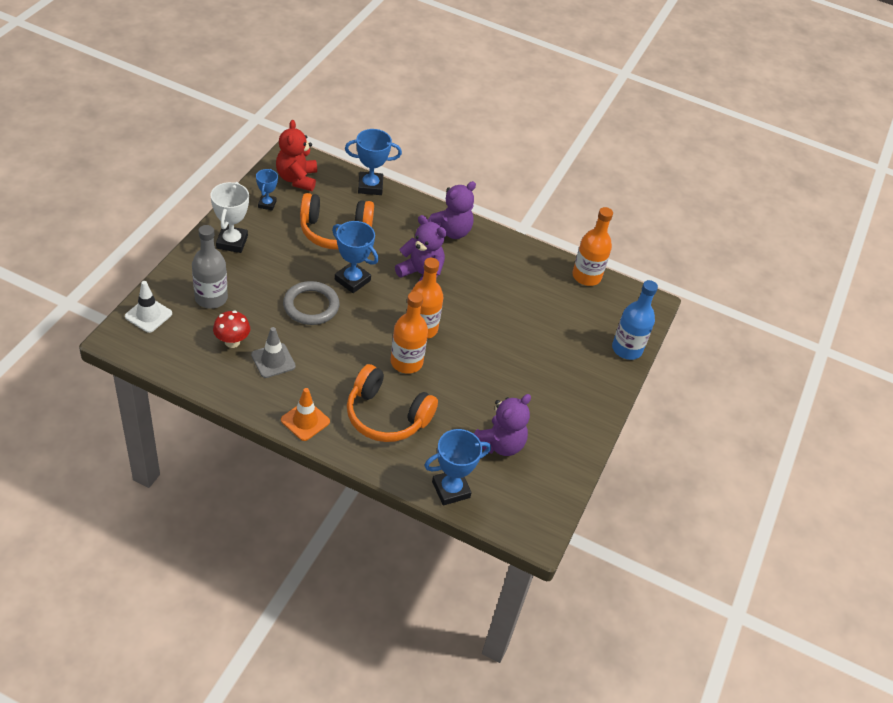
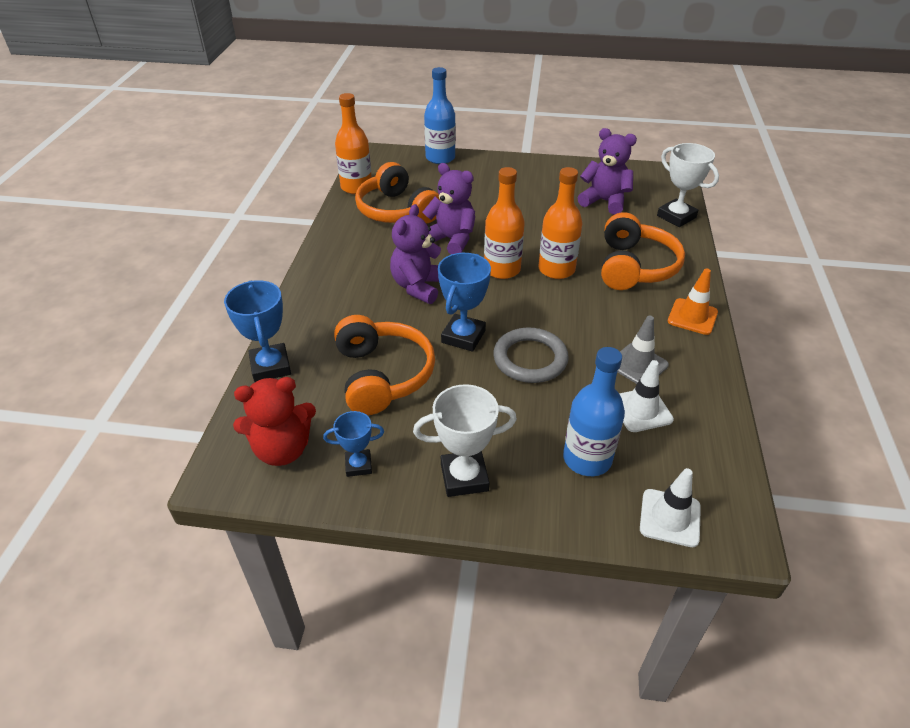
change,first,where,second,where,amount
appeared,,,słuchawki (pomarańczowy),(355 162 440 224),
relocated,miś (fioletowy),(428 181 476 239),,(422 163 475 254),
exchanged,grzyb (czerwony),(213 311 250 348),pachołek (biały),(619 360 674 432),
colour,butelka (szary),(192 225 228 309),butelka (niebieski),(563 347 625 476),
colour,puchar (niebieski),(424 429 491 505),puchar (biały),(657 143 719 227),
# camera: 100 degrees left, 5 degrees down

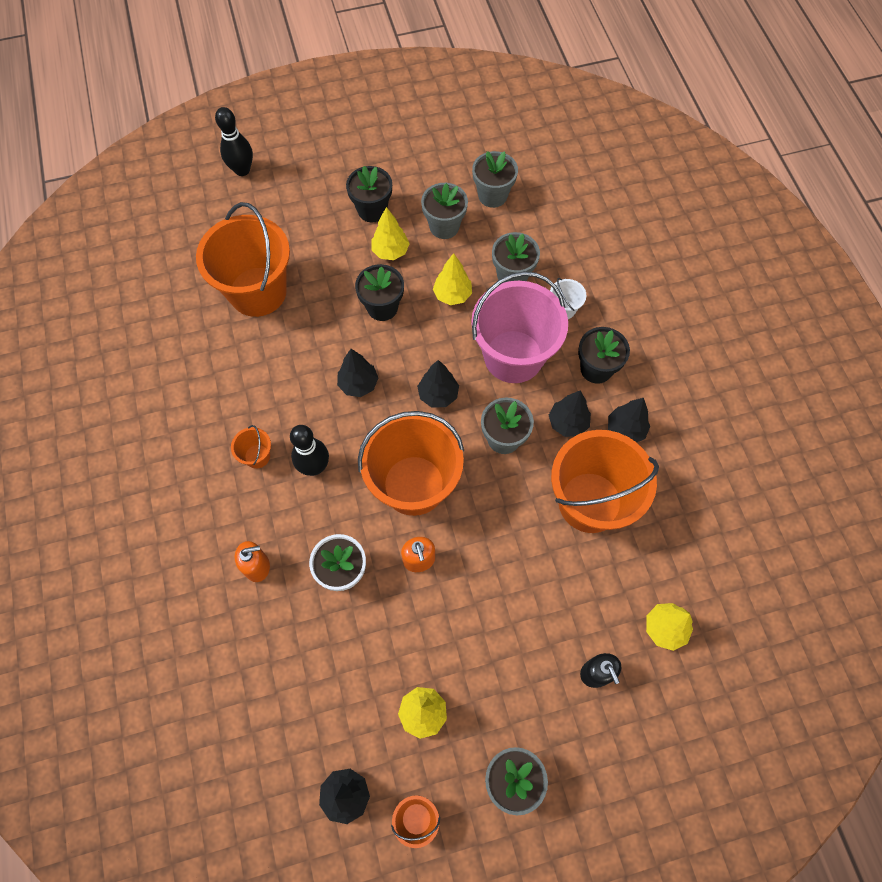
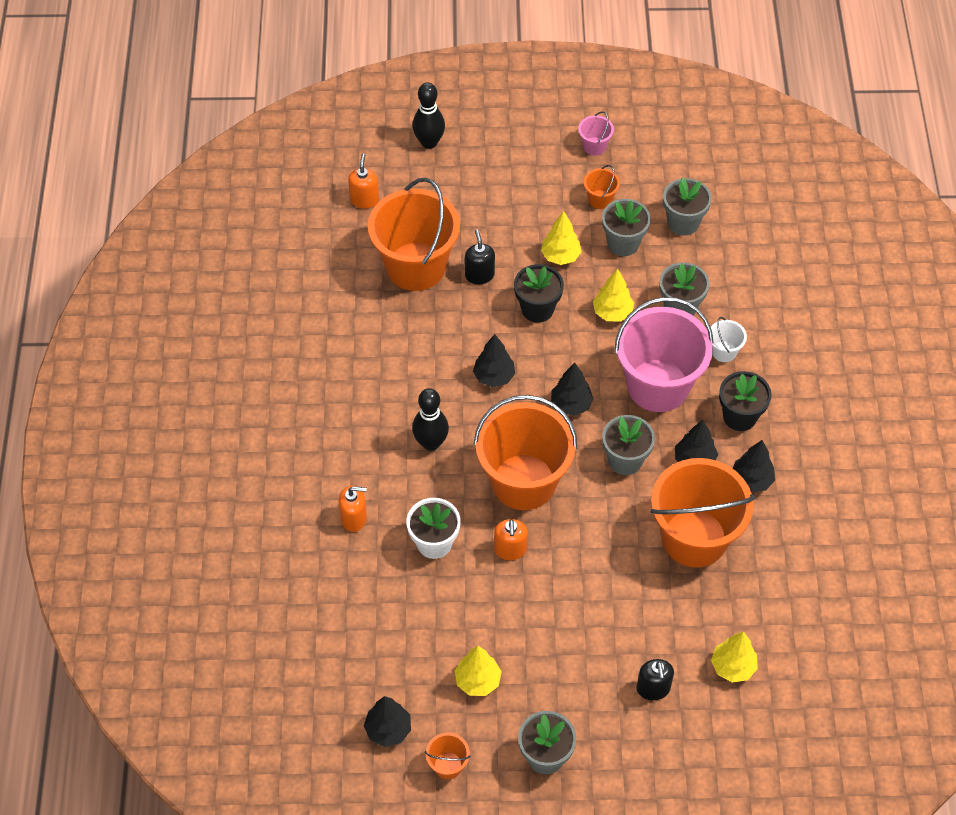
change,first,where,second,where,amount
missing,doniczka (czarny),(346 166 392 222),,,
appeared,,,dozownik mydła (pomarańczowy),(348 154 379 209),
appeared,,,dozownik mydła (czarny),(465 230 495 284),
appeared,,,wiadro (różowy),(578 111 614 156),
relocated,wiadro (pomarańczowy),(231 425 271 469),,(584 165 620 209),
# camera: 15 degrees right, 10 degrees down

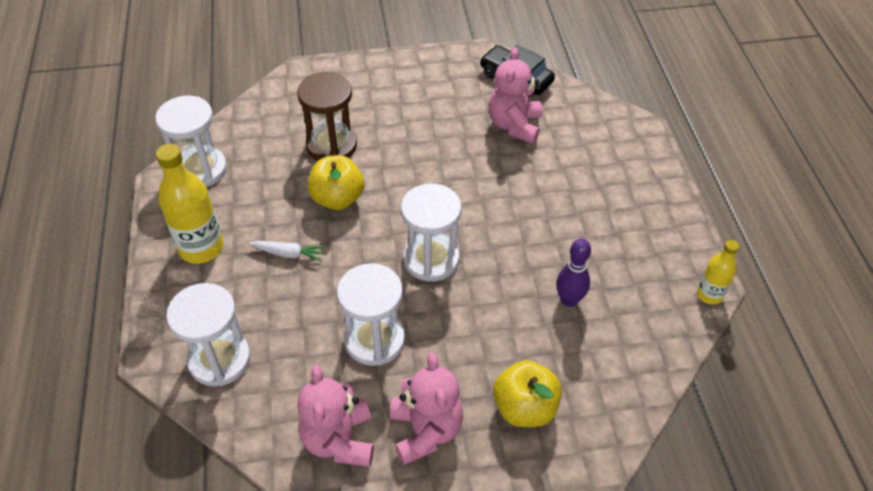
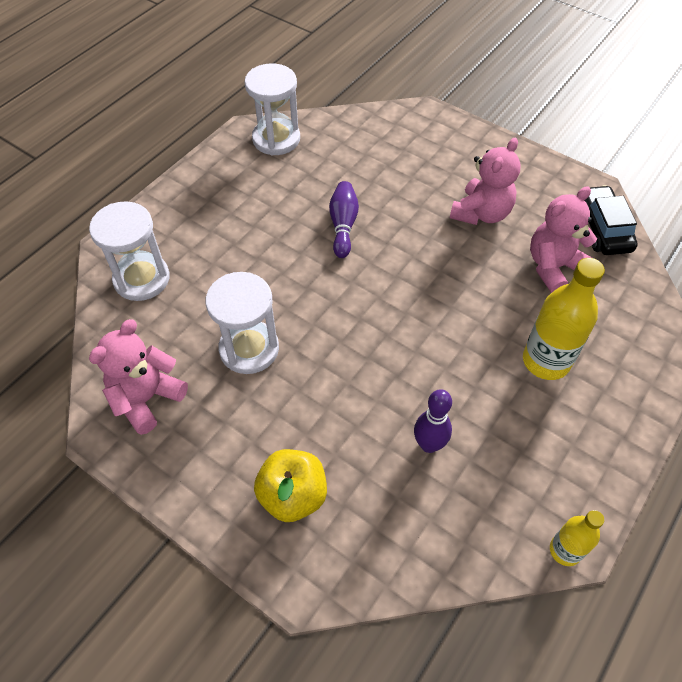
change,first,where,second,where,amount
missing,marchewka (biały),(249 241 326 262),,,
missing,klepsydra (brązowy),(297 72 357 161),,,
missing,klepsydra (biały),(401 183 462 282),,,
relocated,butelka (żółty),(156 144 223 264),,(523 258 605 380),
relocated,miś (różowy),(390 352 463 465),,(450 138 520 225),
exchanged,jabłko (żółty),(308 155 364 210),kręgiel (fioletowy),(329 181 359 258),
# camera: 45 degrees right, 5 degrees up

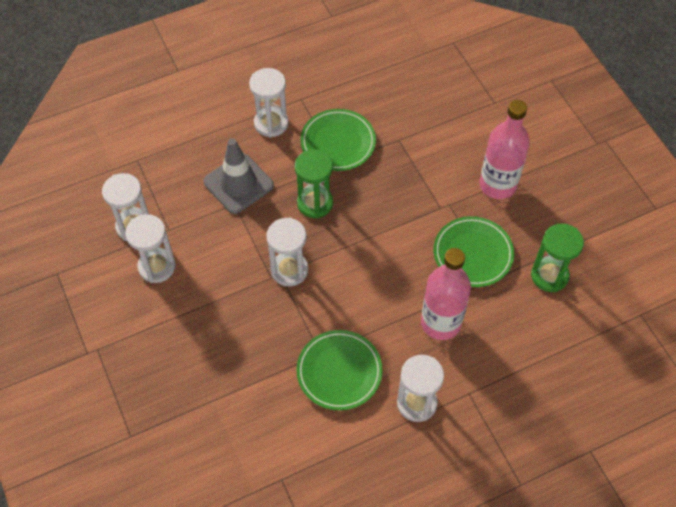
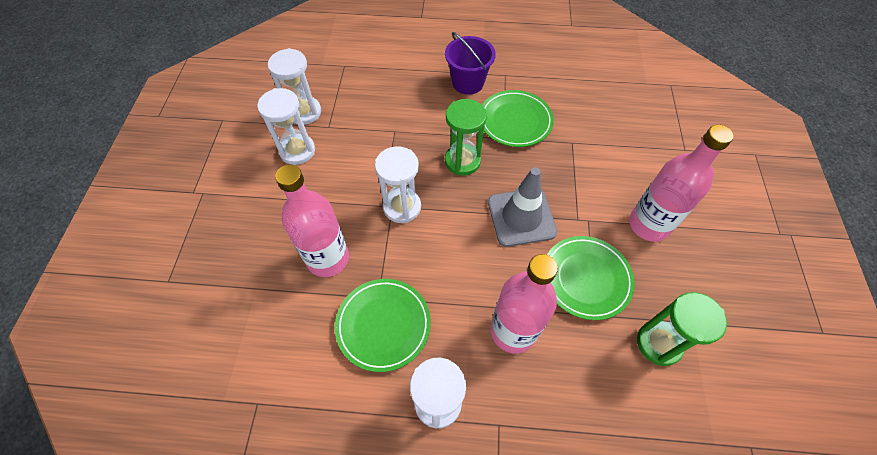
change,first,where,second,where,amount
appeared,,,butelka (różowy),(275 165 349 277),
relocated,pachołek (szary),(203 138 274 214),,(488 167 557 247),
exchanged,klepsydra (biały),(249 68 289 138),wiadro (fioletowy),(445 32 496 95),
# camera: 30 degrees right, 0 degrees up

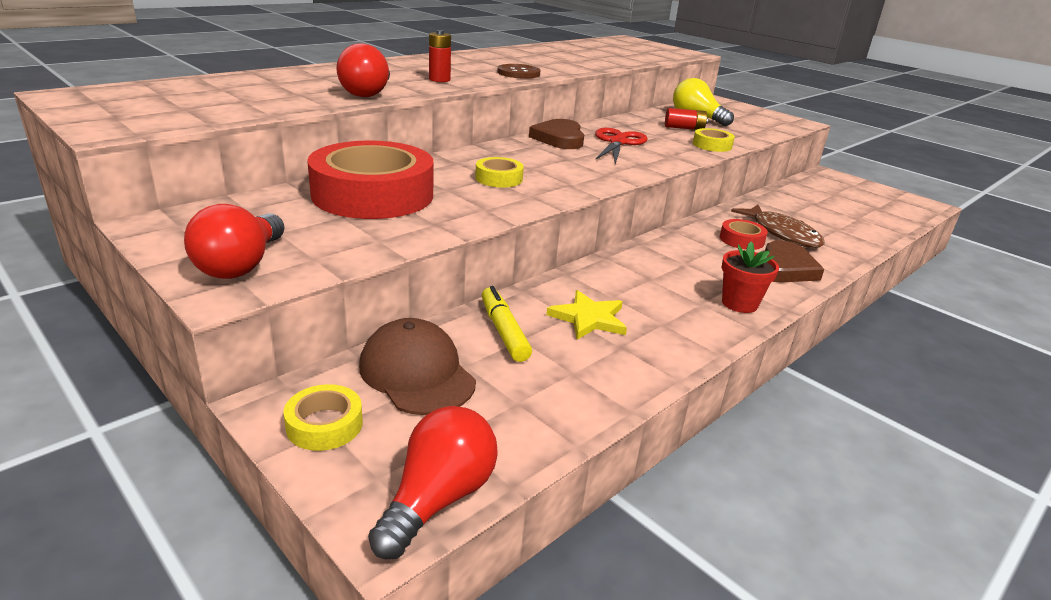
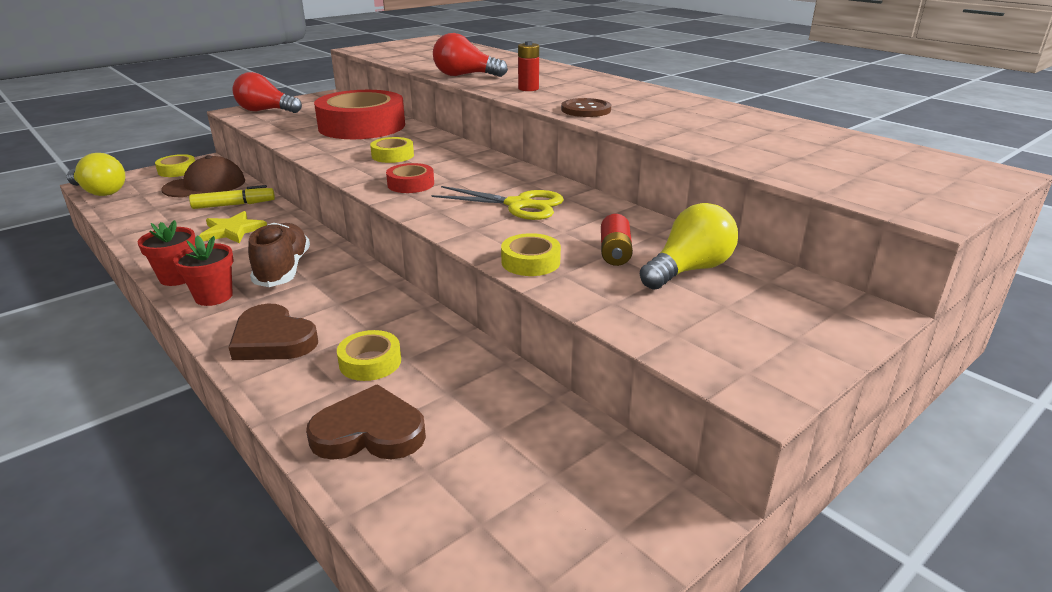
change,first,where,second,where,amount
appeared,,,doniczka (czerwony),(138 220 195 286),
appeared,,,but (brązowy),(248 223 310 287),
relocated,serce (brązowy),(529 119 584 149),,(306 384 426 460),
relocated,taśma klejąca (czerwony),(720 219 768 250),,(386 163 434 193),
exchanged,ryba (brązowy),(731 205 825 248),taśma klejąca (żółty),(337 330 401 381),
colour,żarówka (czerwony),(368 406 498 559),żarówka (żółty),(67 153 125 196),
colour,nożyczki (czerwony),(595 128 648 164),nożyczki (żółty),(432 186 564 220),
# camera: 95 degrees right, 0 degrees up

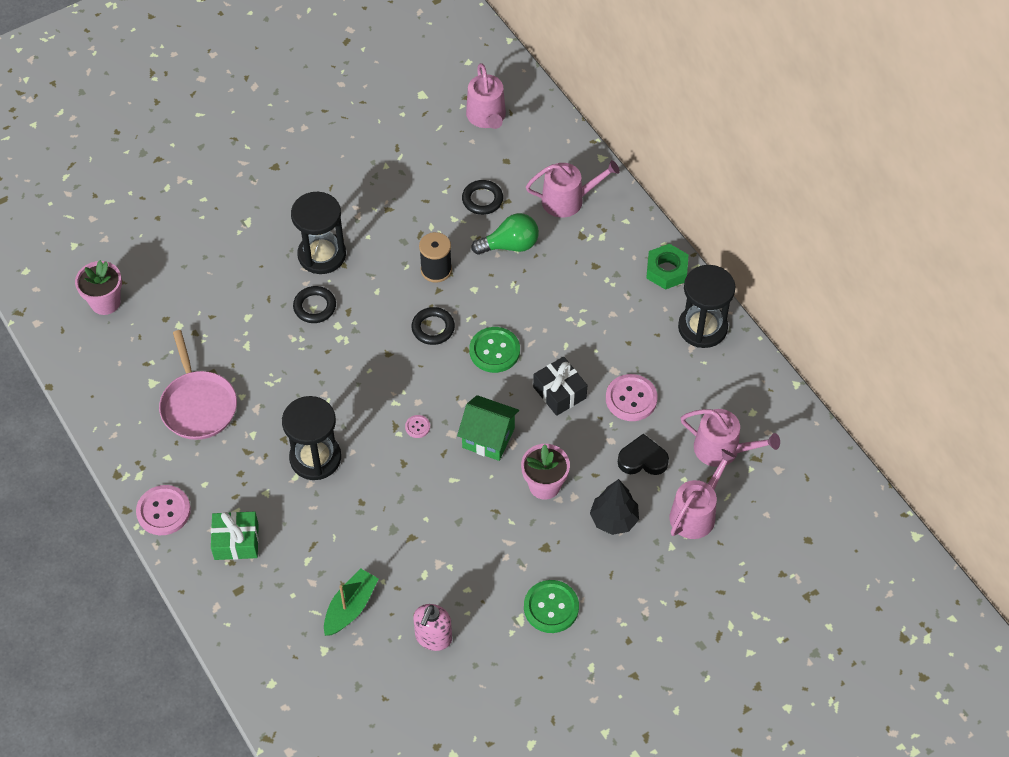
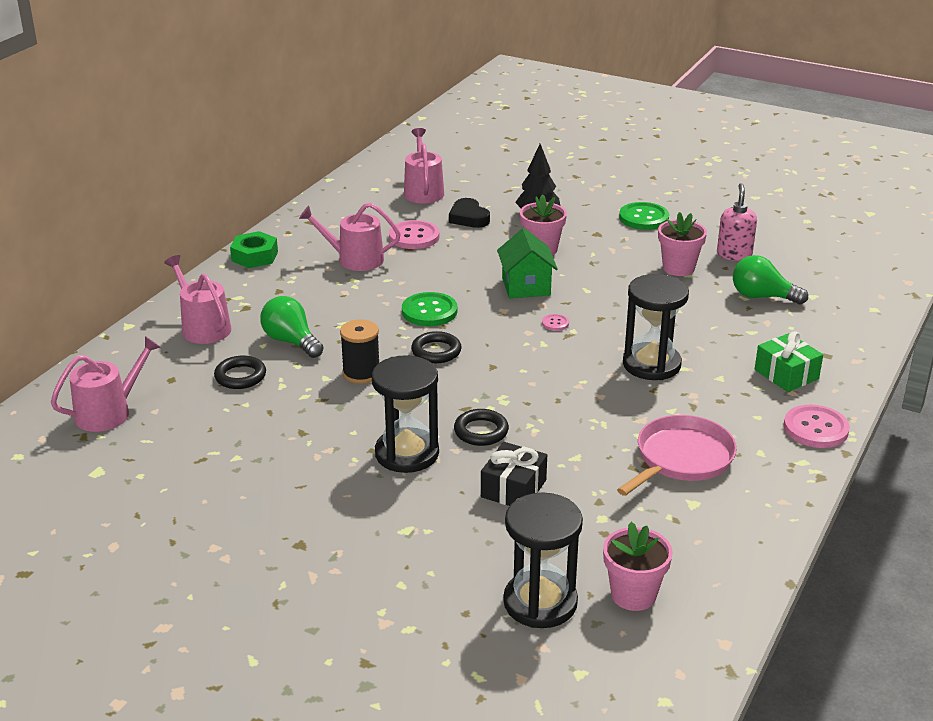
change,first,where,second,where,amount
appeared,,,doniczka (różowy),(658 212 707 276),
relocated,prezent (czarny),(533 357 587 416),,(481 442 547 506),
relocated,konewka (różowy),(669 449 736 539),,(299 203 401 271),
relocated,klepsydra (czarny),(678 265 736 348),,(503 493 583 628),
exchanged,łódka (zielony),(324 569 379 636),żarówka (zielony),(733 255 808 305),
spun,dozownik mydła (różowy),(414 604 452 651),,(717 183 757 261),75 degrees counterclockwise
# camera: 120 degrees left, 25 degrees down

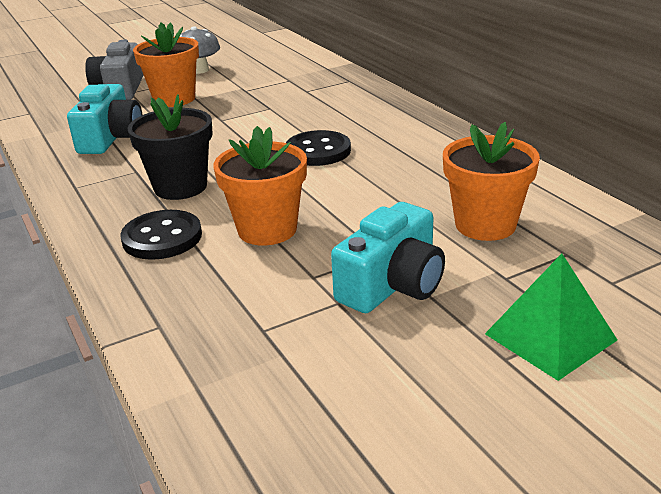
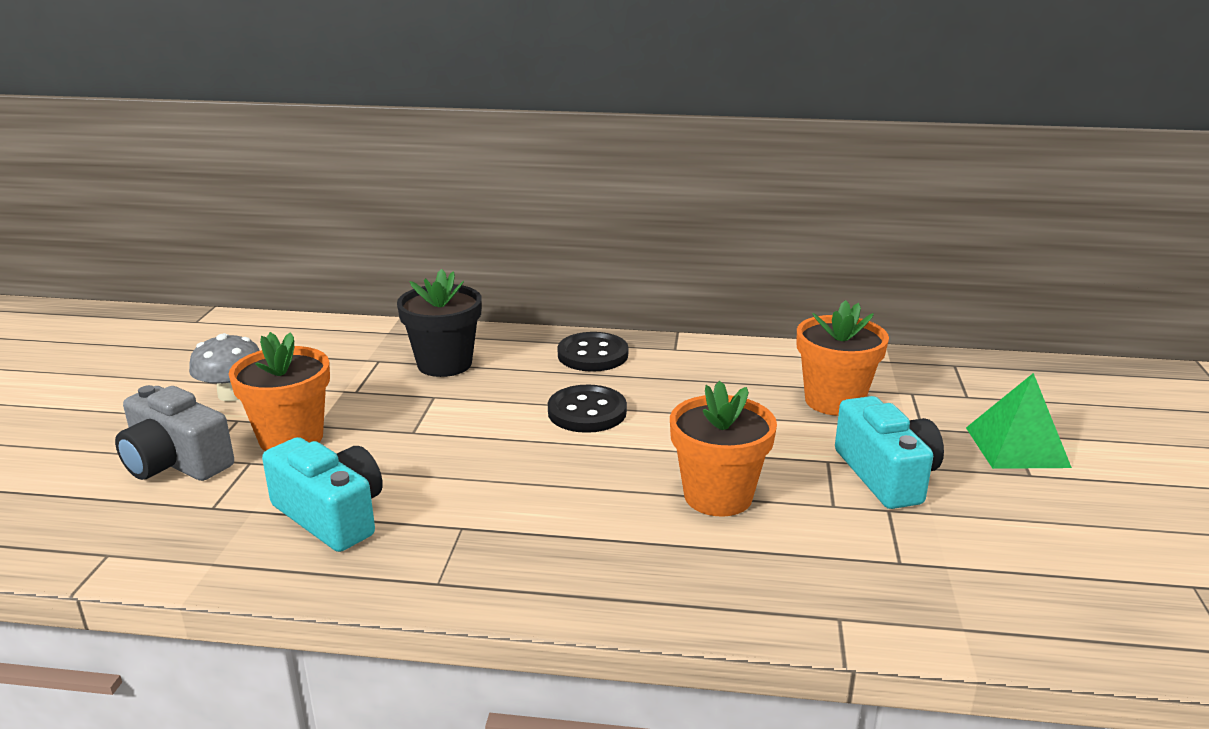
change,first,where,second,where,amount
relocated,guzik (czarny),(120 210 202 260),,(557 332 628 372),
relocated,doniczka (czarny),(127 94 212 200),,(397 269 482 377),
# camera: 55 degrees left, 5 degrees down

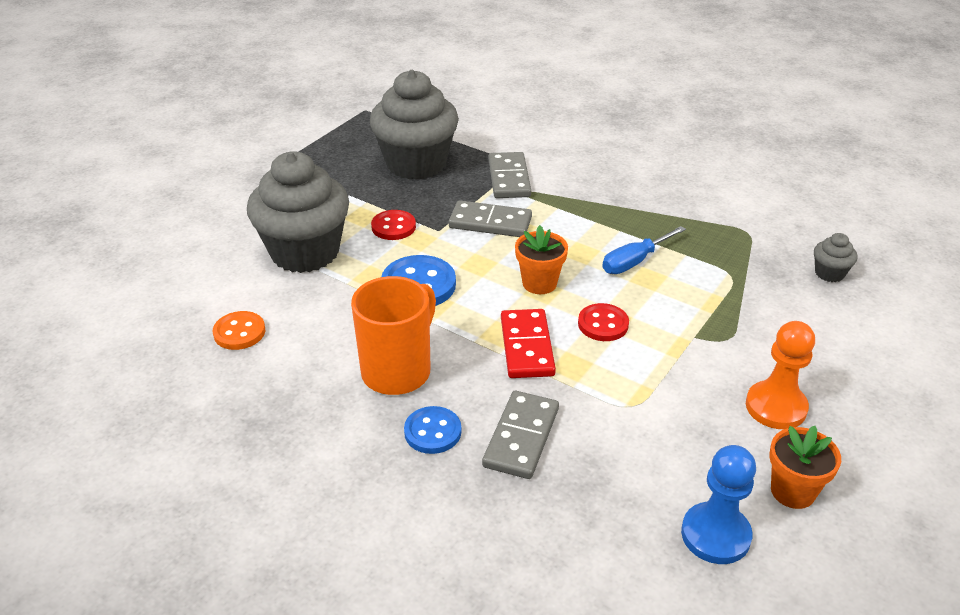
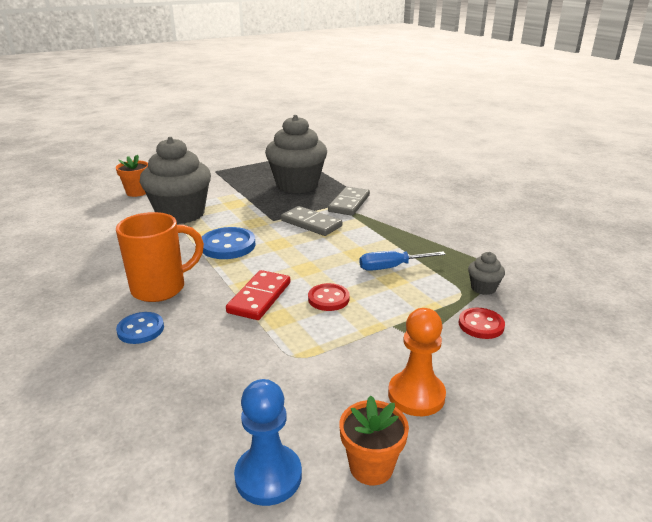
change,first,where,second,where,amount
missing,guzik (pomarańczowy),(213 311 265 350),,,
missing,kostka domina (szary),(482 391 559 479),,,
relocated,guzik (czerwony),(371 210 416 240),,(458 307 505 339),
relocated,doniczka (pomarańczowy),(515 225 568 294),,(116 155 148 197),
relocated,muffinka (szary),(814 233 857 282),,(468 252 505 295),
# camera: 25 degrees right, 10 degrees down

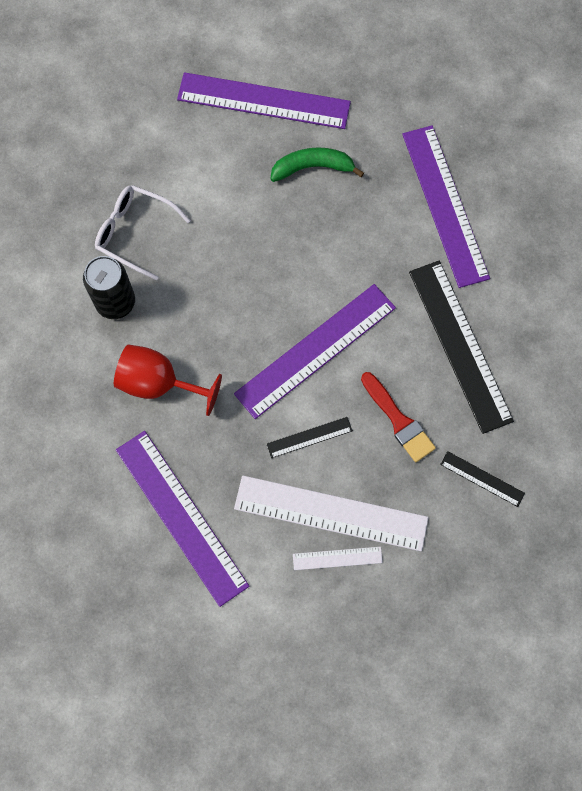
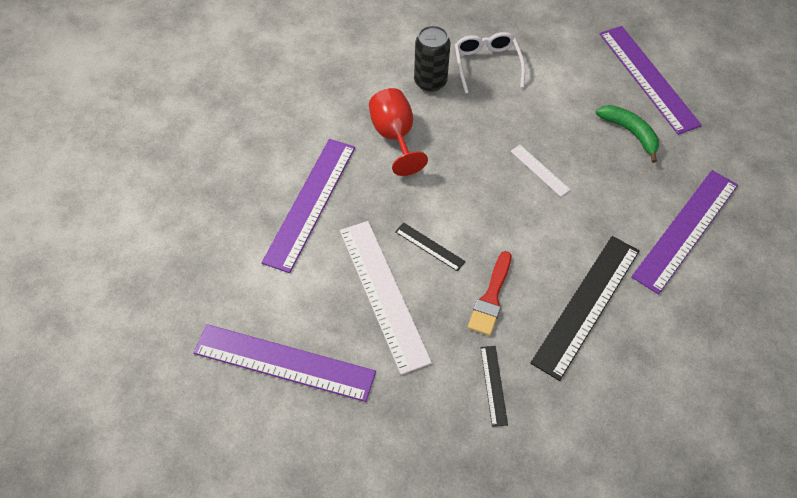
change,first,where,second,where,amount
relocated,linijka (fioletowy),(234 284 396 419),,(193 324 376 402),
relocated,linijka (biały),(293 547 383 570),,(511 145 570 197),
# camera: 55 degrees right, 15 degrees down

